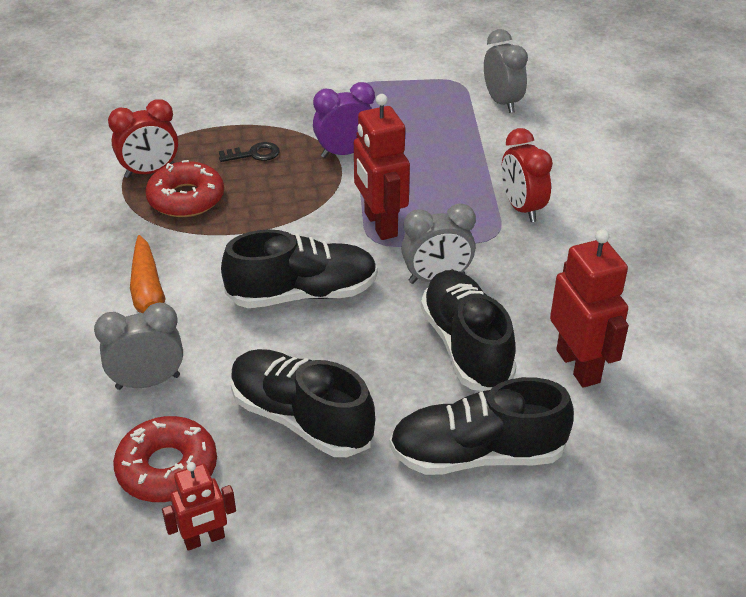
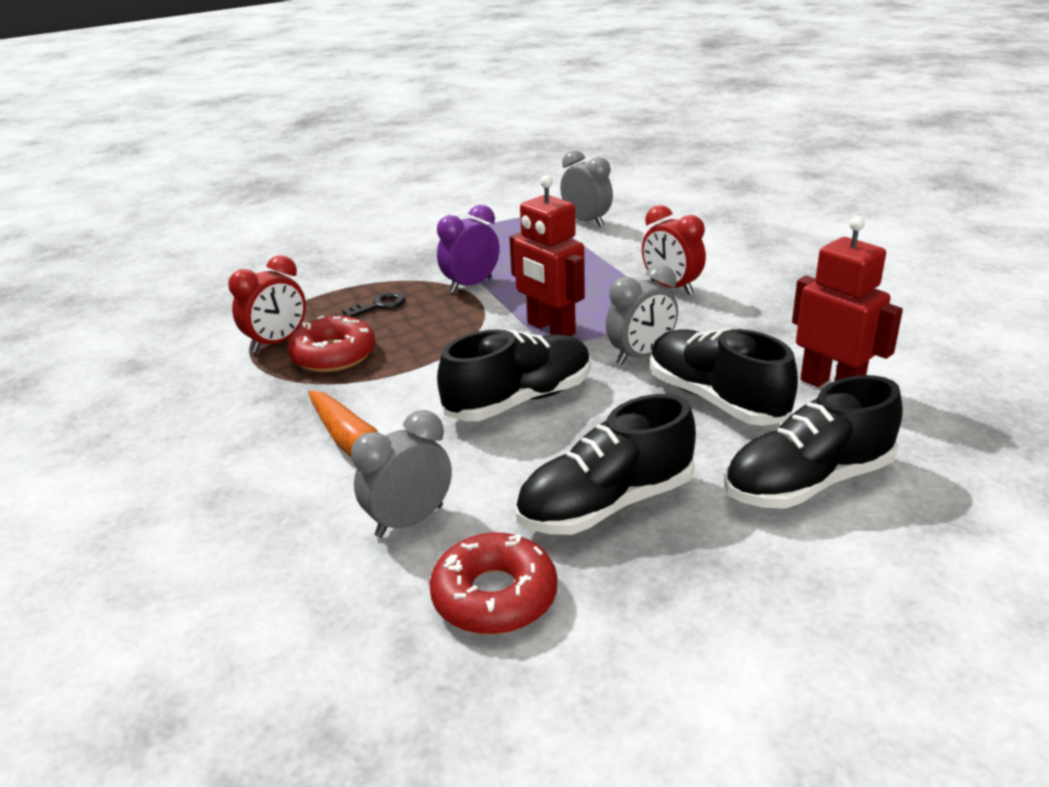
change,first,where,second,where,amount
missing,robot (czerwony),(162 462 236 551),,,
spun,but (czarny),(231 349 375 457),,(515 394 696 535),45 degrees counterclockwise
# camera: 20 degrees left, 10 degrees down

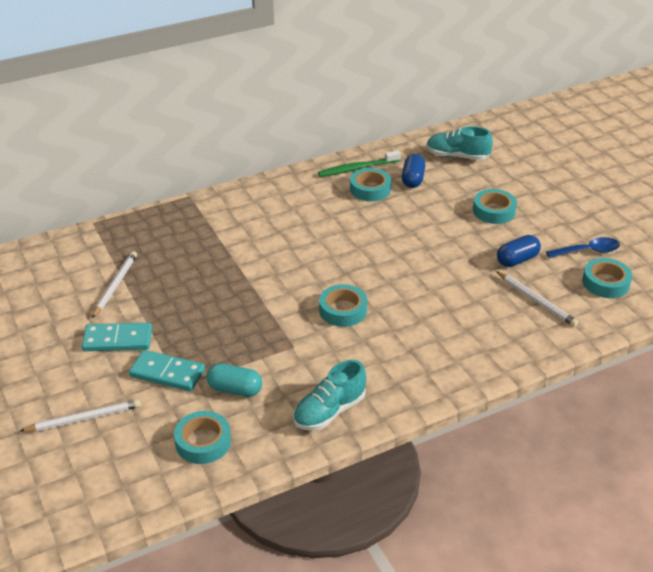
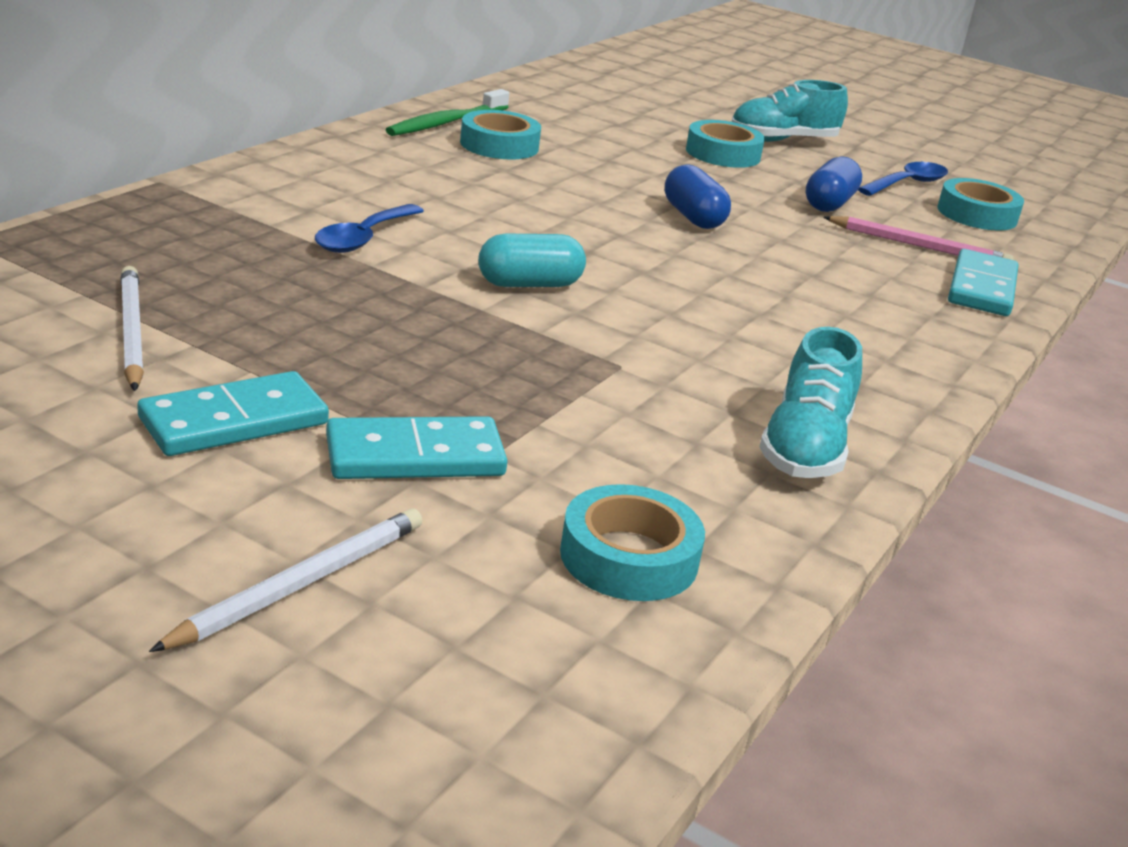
change,first,where,second,where,amount
missing,taśma klejąca (turkusowy),(319 284 367 327),,,
appeared,,,łyżka (niebieski),(315 204 424 253),
appeared,,,kostka domina (turkusowy),(948 249 1018 316),
relocated,kapsułka (turkusowy),(206 363 262 397),,(478 234 586 287),
relocated,kapsułka (niebieski),(402 154 425 188),,(665 164 731 229),
relocated,but (turkusowy),(427 126 493 160),,(732 80 848 142),
colour,ołówek (biały),(496 271 578 327),ołówek (różowy),(823 216 1014 260),
# camera: 35 degrees left, 10 degrees down

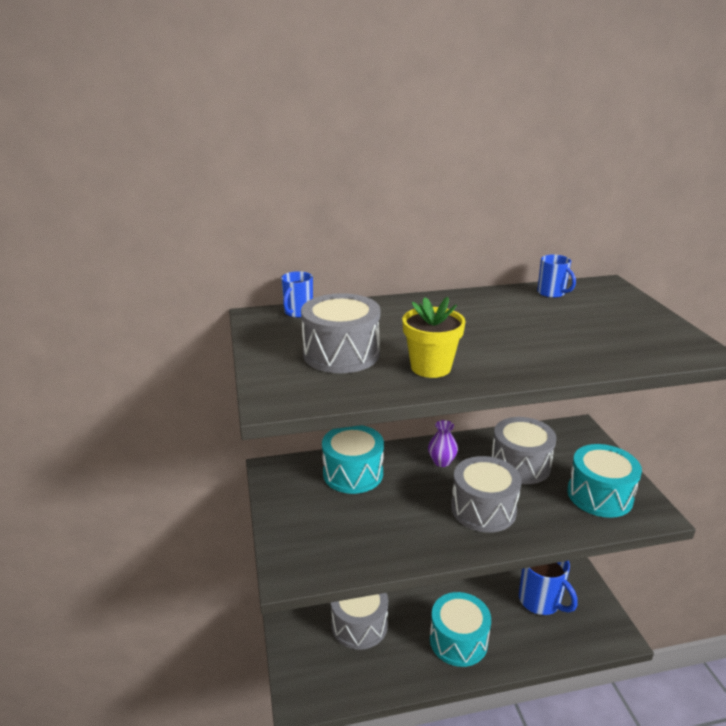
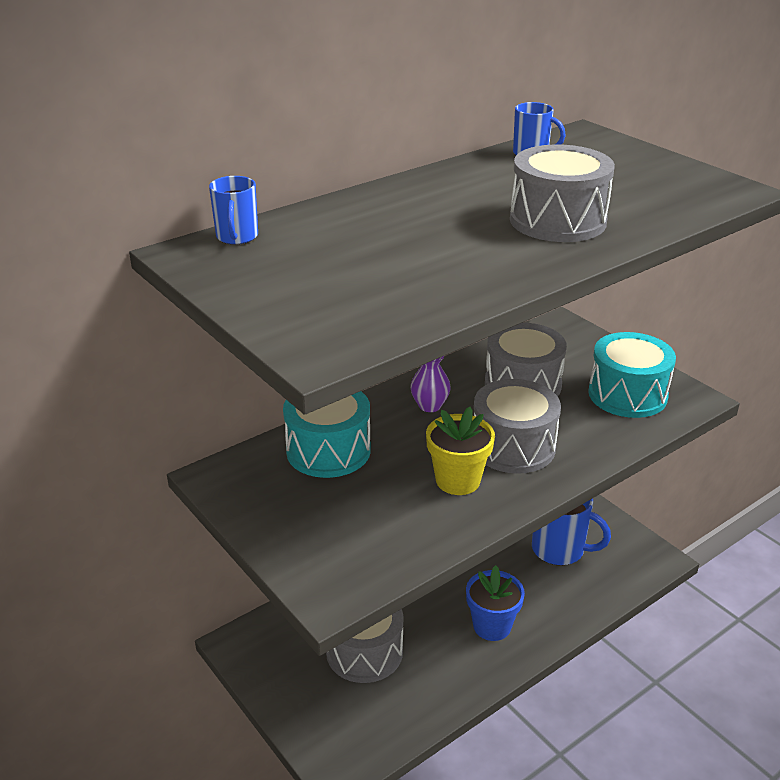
change,first,where,second,where,amount
relocated,bęben (szary),(301 293 380 373),,(510 145 615 242),
relocated,doniczka (żółty),(402 297 466 378),,(426 407 495 495),
exchanged,bęben (turkusowy),(430 592 491 667),doniczka (niebieski),(466 565 525 641),
# camera: 25 degrees left, 5 degrees up

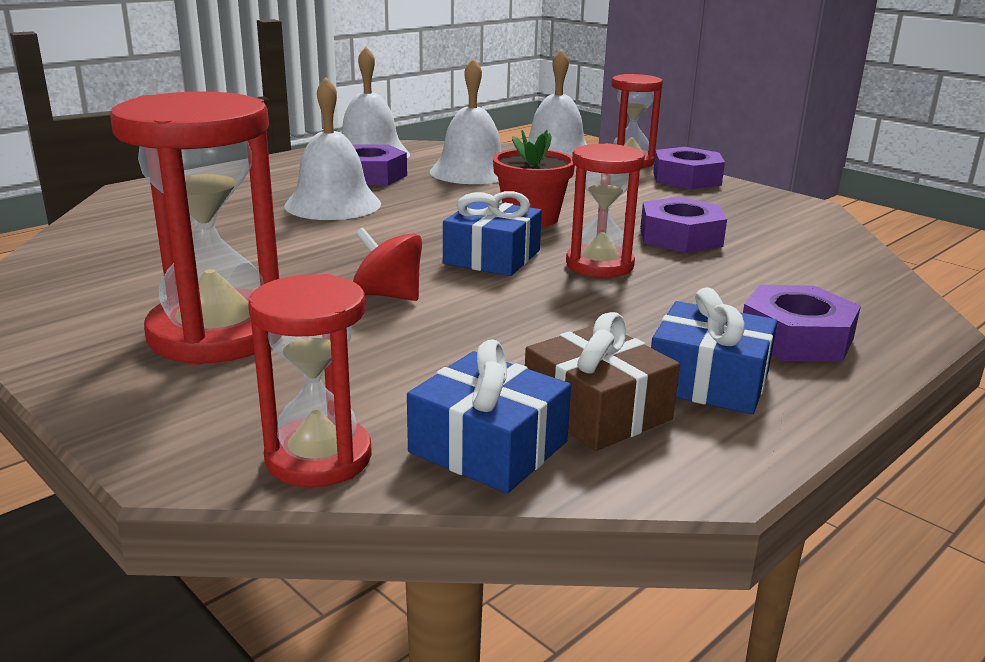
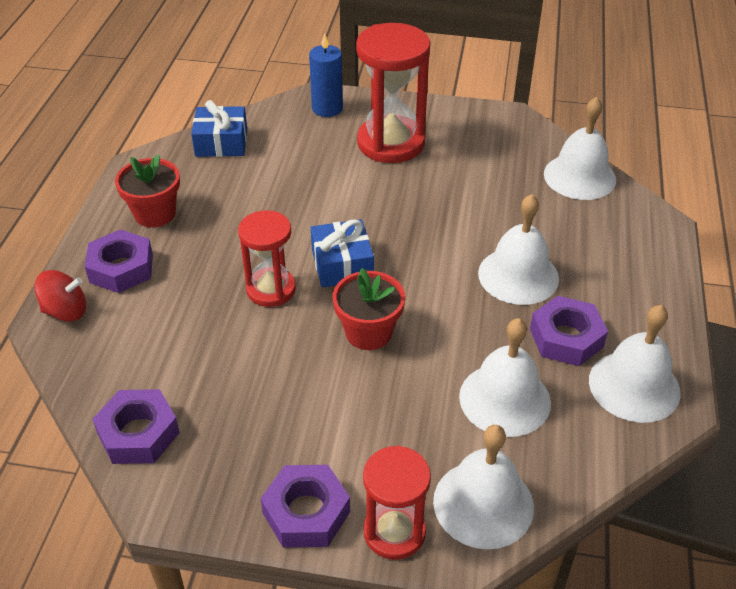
change,first,where,second,where,amount
missing,klepsydra (czerwony),(248 274 372 487),,,
missing,prezent (brązowy),(525 312 680 451),,,
appeared,,,świeca (niebieski),(309 33 343 117),
appeared,,,dzwonek (biały),(544 97 616 200),
relocated,bączek (czerwony),(353 227 422 301),,(34 270 86 321),
relocated,nakrętka (fioletowy),(640 197 727 253),,(92 389 180 464),
exchanged,prezent (niebieski),(651 287 777 414),doniczka (czerwony),(115 154 180 227),
# camera: 145 degrees right, 20 degrees up

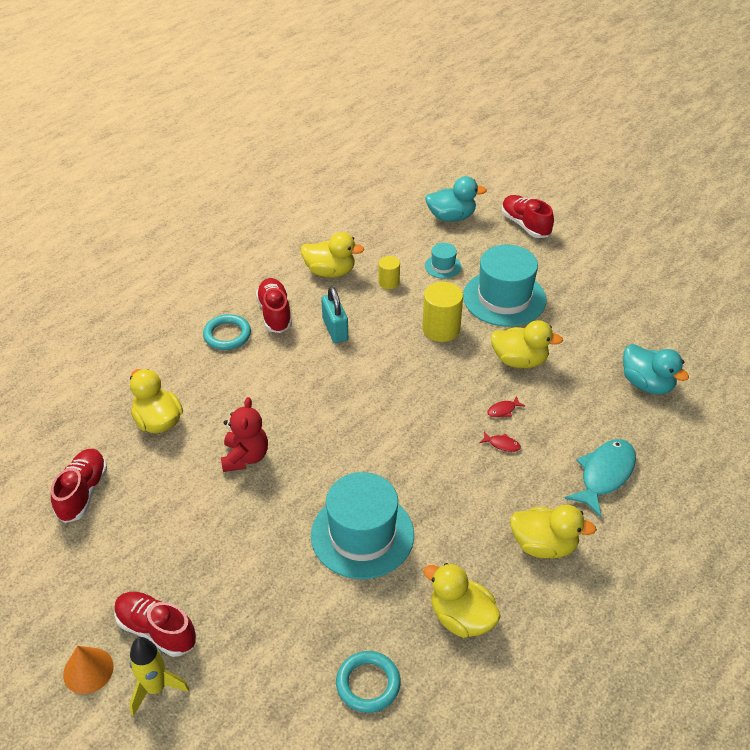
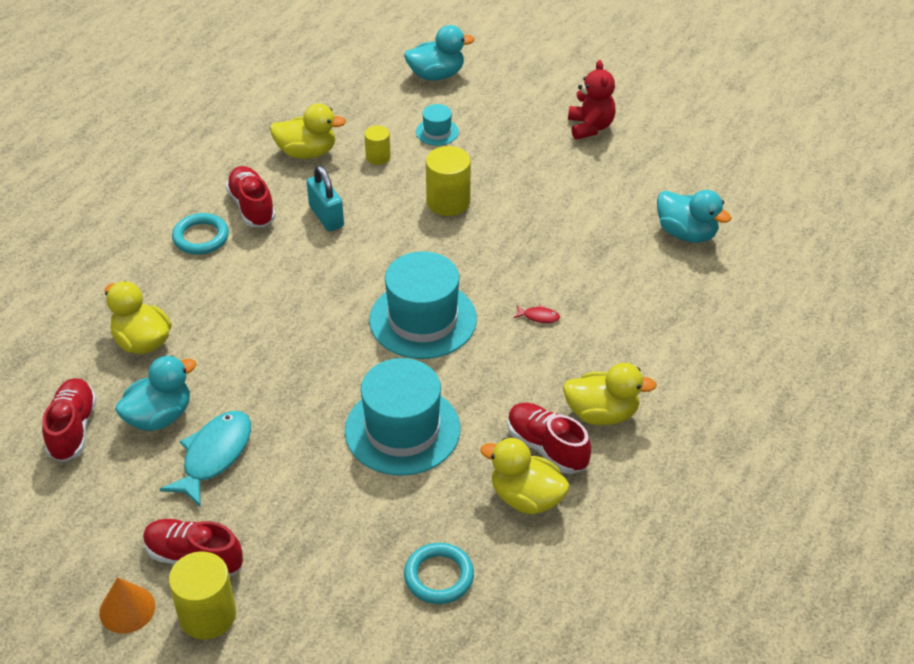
change,first,where,second,where,amount
missing,ryba (czerwony),(487 396 525 417),,,
missing,kaczka (żółty),(491 320 563 368),,,
appeared,,,kaczka (turkusowy),(115 355 197 431),
relocated,miś (czerwony),(221 397 268 472),,(568 60 616 140),
relocated,kapelusz (turkusowy),(463 245 547 327),,(369 251 477 359),
relocated,but (czerwony),(501 195 554 238),,(508 403 591 474),
relocated,ryba (turkusowy),(565 439 636 517),,(160 411 251 507),
exchanged,rakieta (żółty),(129 637 190 716),walec (żółty),(169 551 236 639),
# camera: 10 degrees left, 0 degrees up

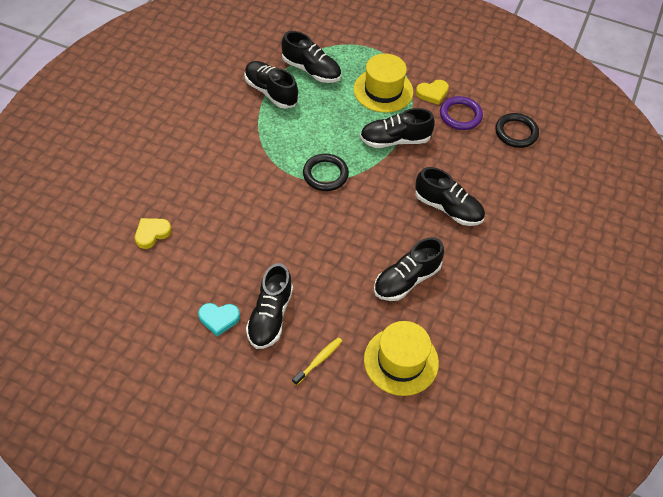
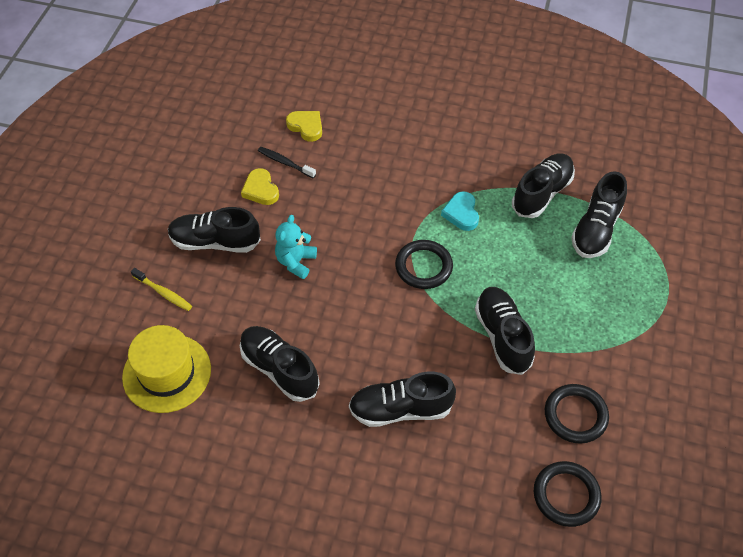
change,first,where,second,where,amount
missing,kapelusz (żółty),(354 54 414 113),,,
appeared,,,szczoteczka do zębów (czarny),(258 147 316 178),
appeared,,,miś (turkusowy),(275 215 317 279),
relocated,serce (turkusowy),(198 303 240 336),,(441 191 479 231),
relocated,serce (żółty),(416 80 449 105),,(241 168 279 205),
colour,pierścień (fioletowy),(440 96 483 130),pierścień (czarny),(545 384 609 444),
spun,but (czarny),(415 167 485 226),,(349 372 456 427),60 degrees clockwise
# camera: 85 degrees right, 0 degrees up

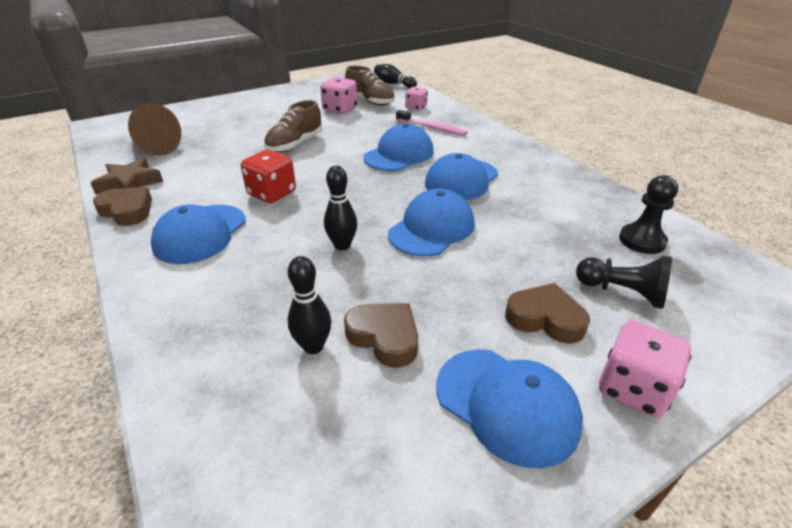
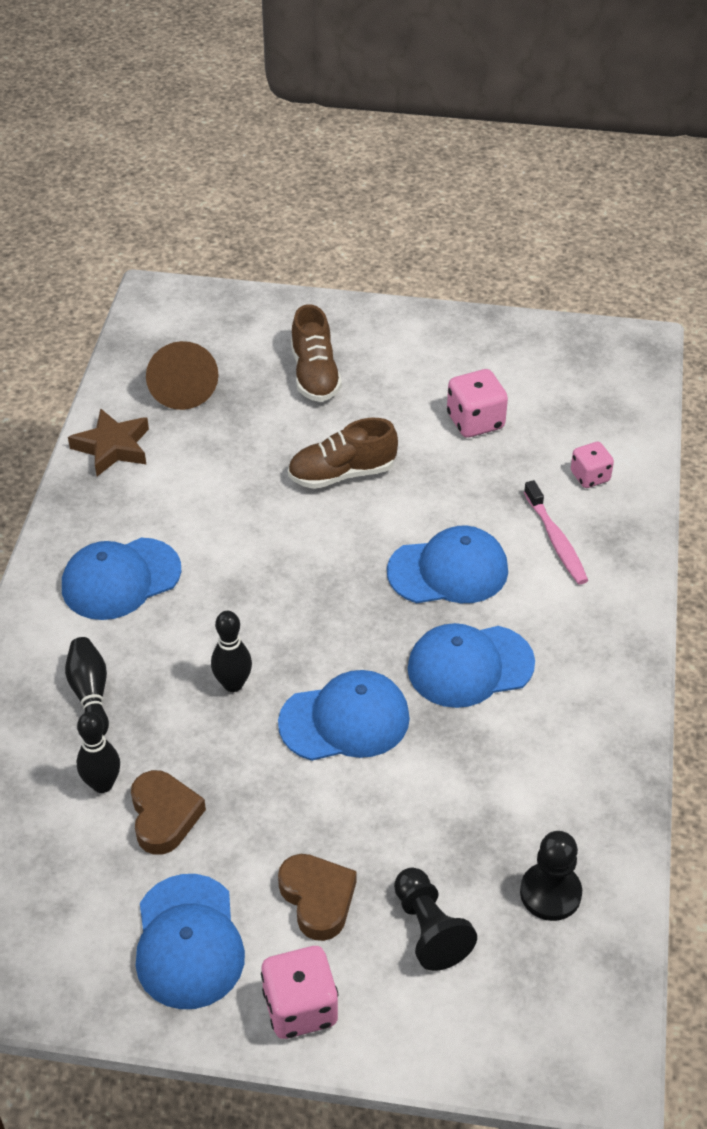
change,first,where,second,where,amount
missing,serce (brązowy),(93 187 152 226),,,
missing,kostka do gry (czerwony),(241 150 296 203),,,
relocated,but (brązowy),(345 66 395 106),,(291 304 342 402),
relocated,kręgiel (czarny),(374 64 417 88),,(65 637 109 736),
# camera: 40 degrees right, 10 degrees up

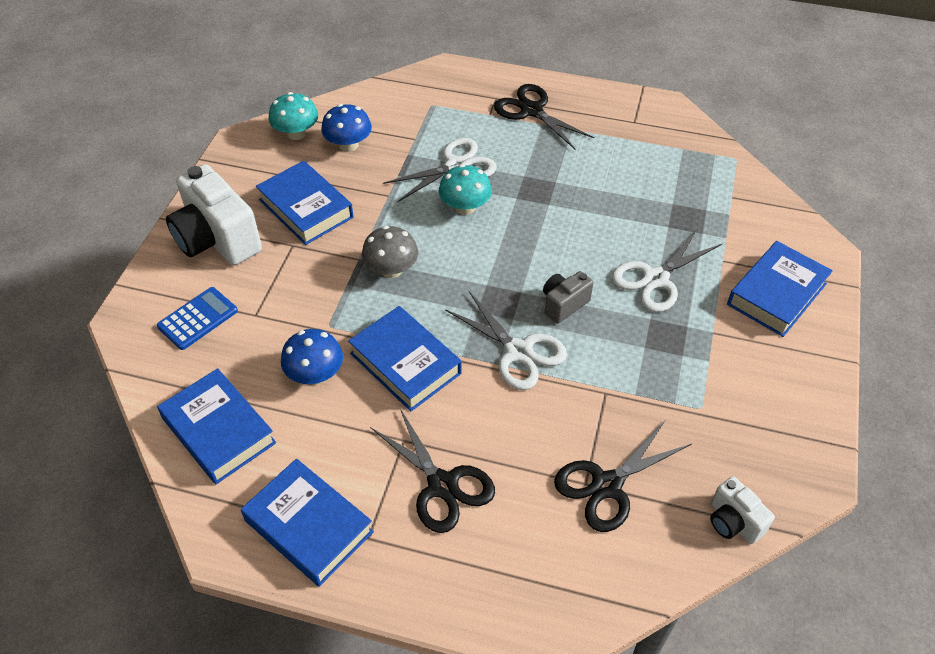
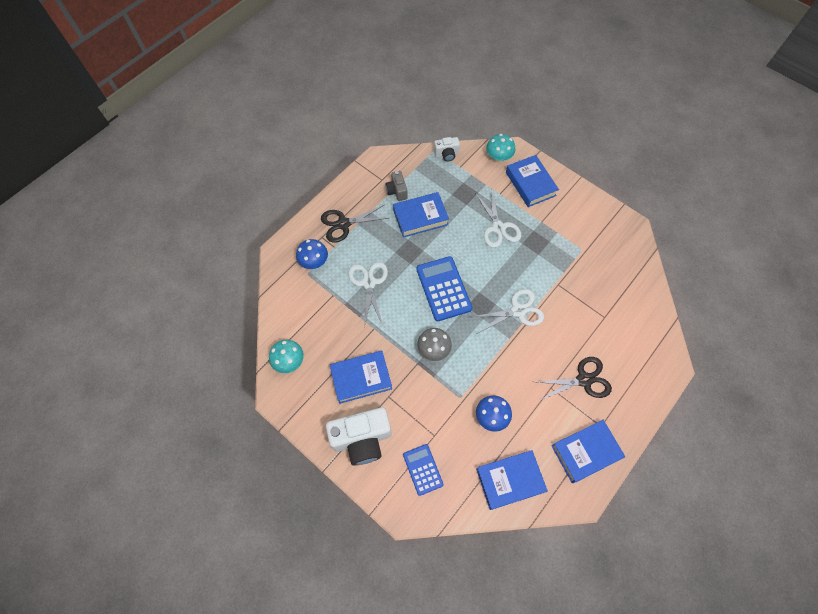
change,first,where,second,where,amount
missing,nożyczki (czarny),(554 421 692 532),,,
appeared,,,kalkulator (niebieski),(416 256 472 321),
relocated,grzyb (niebieski),(321 104 372 152),,(296 239 328 269),
relocated,książka (niebieski),(348 306 462 411),,(393 192 449 238),
relocated,grzyb (turkusowy),(439 164 492 215),,(486 134 515 162),
relocated,aparat fotograficzny (szary),(543 271 594 324),,(385 171 407 201),
relocated,aparat fotograficzny (biały),(710 476 775 544),,(434 137 460 162),
# camera: 65 degrees left, 15 degrees up

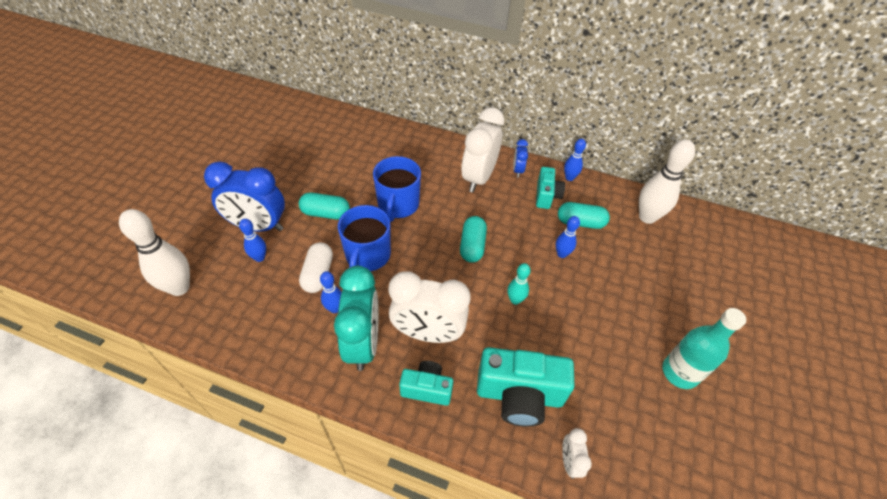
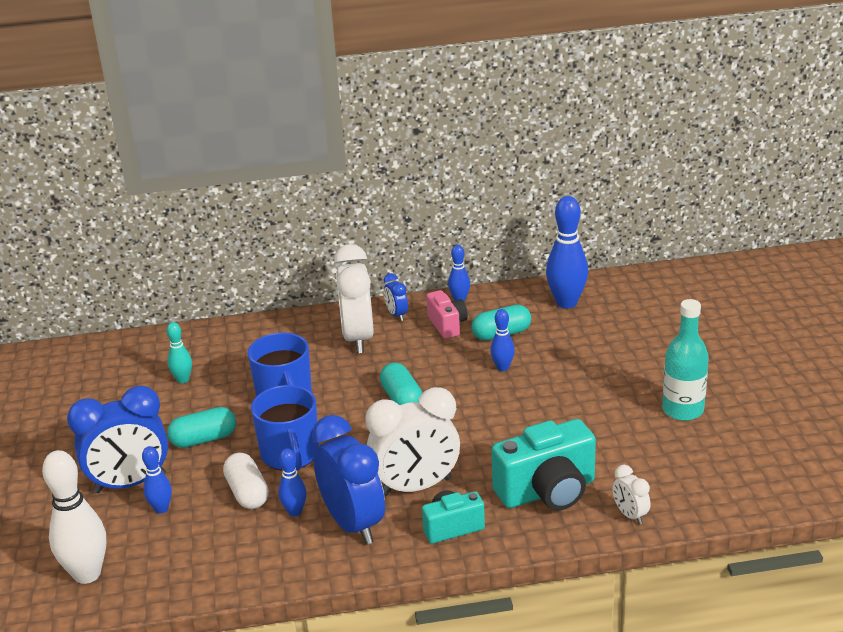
change,first,where,second,where,amount
relocated,kręgiel (turkusowy),(507 263 531 305),,(167 322 192 383),
colour,budzik (turkusowy),(334 266 379 371),budzik (niebieski),(312 415 385 545),
colour,aparat fotograficzny (turkusowy),(536 167 565 209),aparat fotograficzny (różowy),(426 290 468 339),
colour,kręgiel (biały),(639 140 695 224),kręgiel (niebieski),(546 196 588 308),
# camera: 25 degrees left, 20 degrees down

